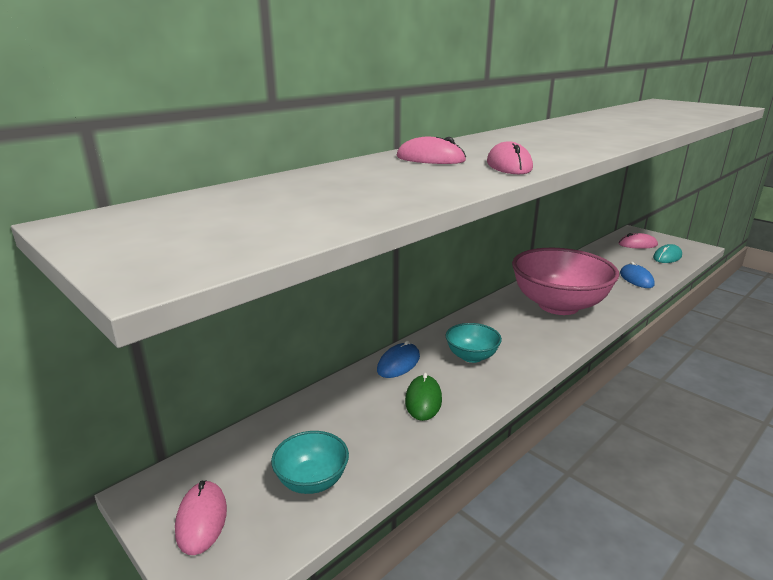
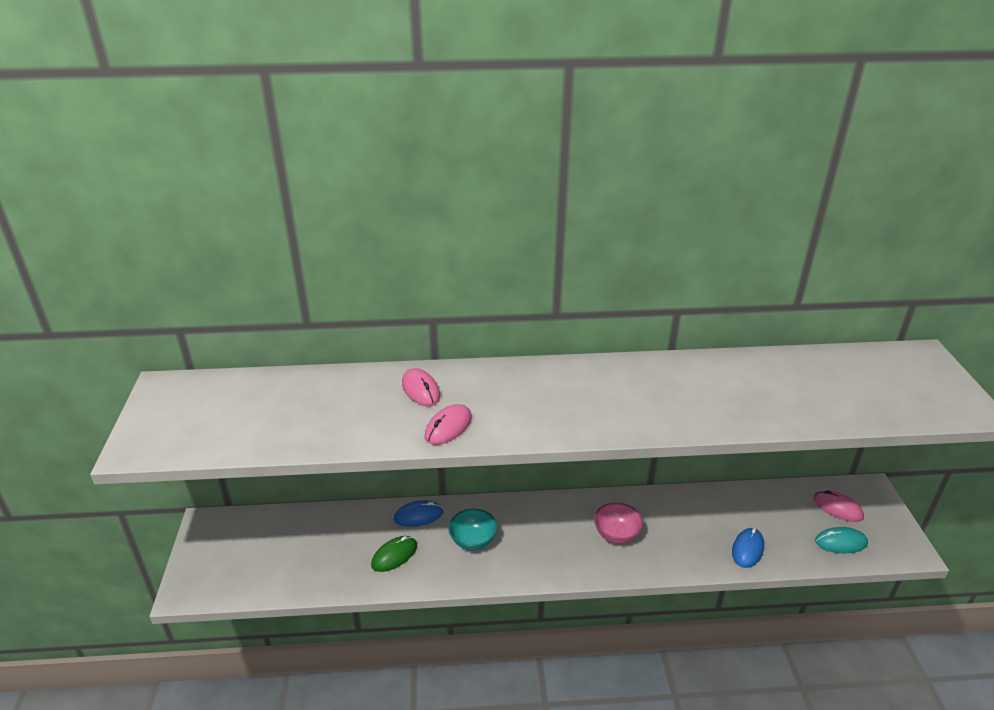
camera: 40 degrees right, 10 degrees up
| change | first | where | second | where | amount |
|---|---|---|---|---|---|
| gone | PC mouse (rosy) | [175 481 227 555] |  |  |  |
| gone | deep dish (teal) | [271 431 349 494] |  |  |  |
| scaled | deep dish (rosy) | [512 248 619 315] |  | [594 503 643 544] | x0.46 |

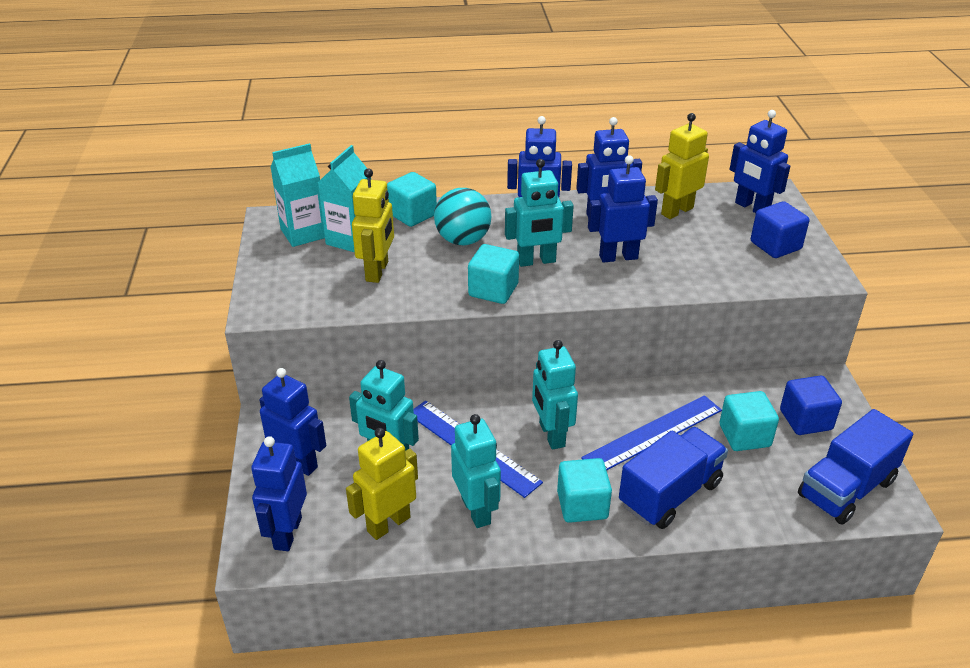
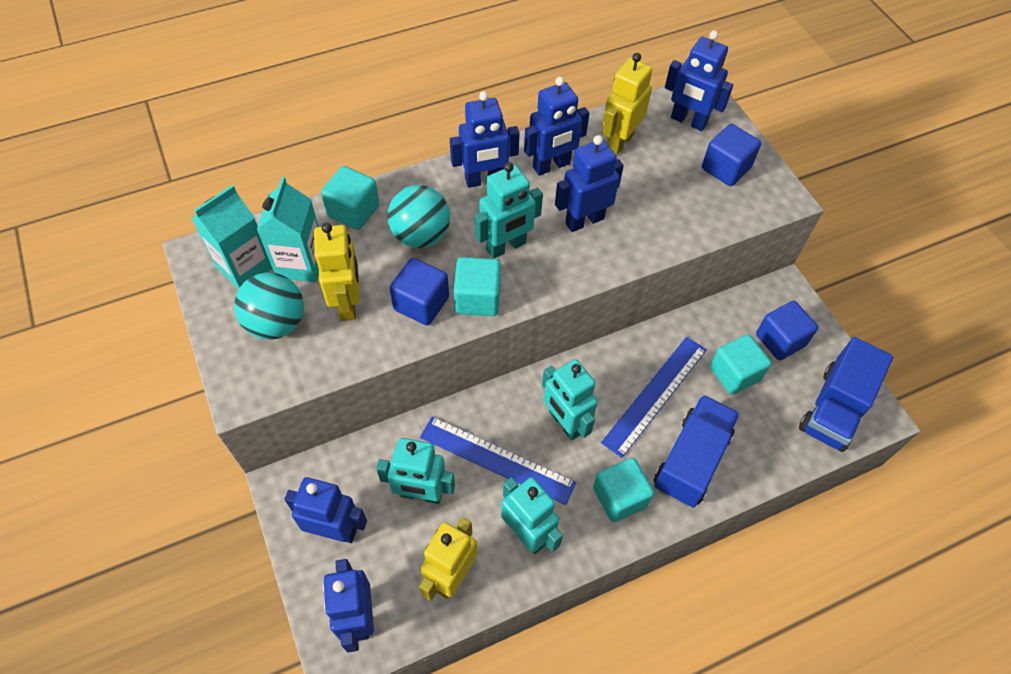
camera: 20 degrees left, 20 degrees up
| change | first | where | second | where | amount |
|---|---|---|---|---|---|
| new |  |  | sphere (teal) | [234 272 304 340] |  |
| new |  |  | solid cube (blue) | [390 258 449 326] |  |

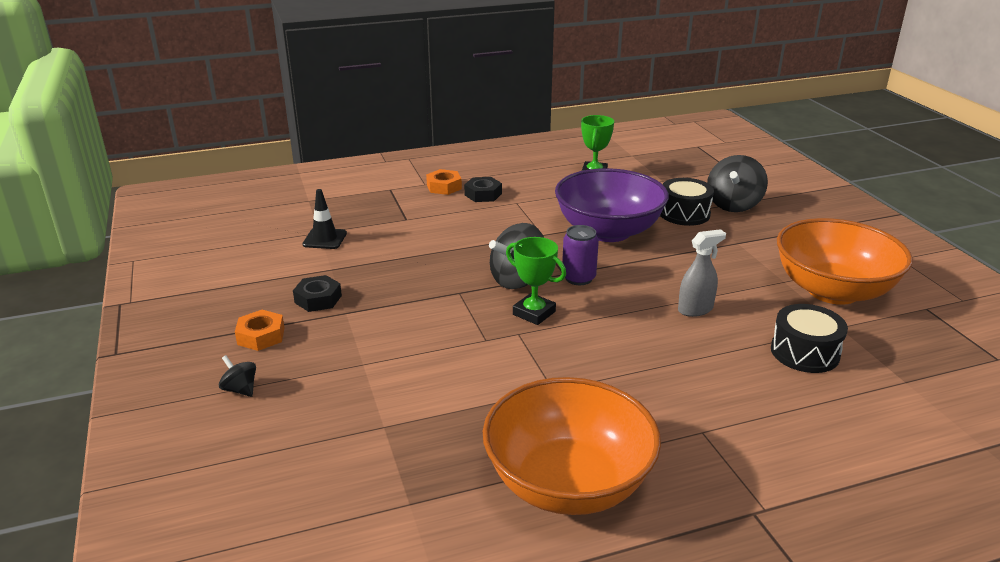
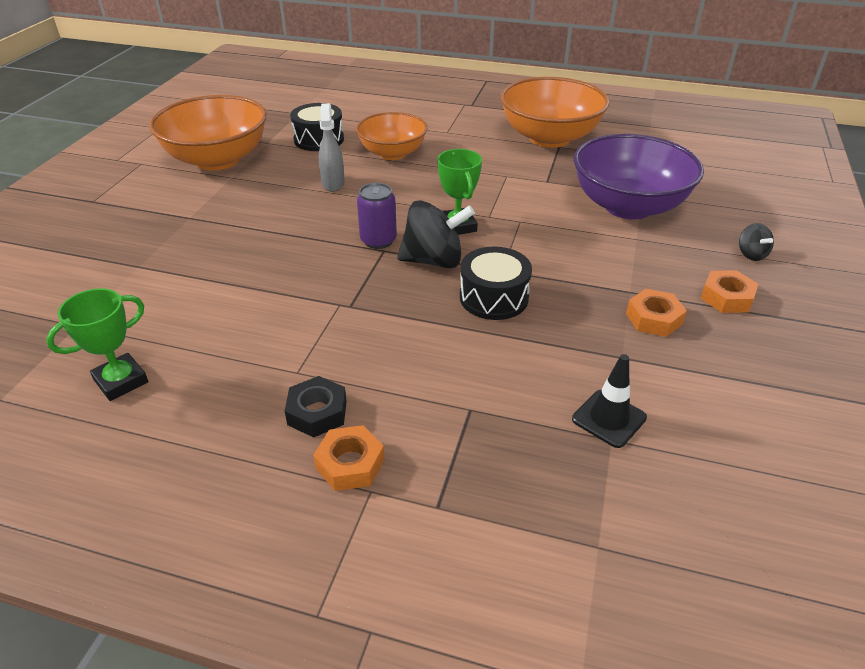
camera: 145 degrees left, 10 degrees up
| change | first | where | second | where | amount |
|---|---|---|---|---|---|
| gone | whirligig (ebony) | [707 155 768 212] |  |  |  |
| new |  |  | deep dish (orange-coloured) | [356 112 428 160] |  |
| shifted | deep dish (violet) | [555 168 669 242] |  | [574 134 704 219] |  |
| shifted | toy drum (ebony) | [660 178 714 226] |  | [460 247 532 320] |  |
| repainted | hex nut (ebony) | [293 275 342 312] | hex nut (orange-coloured) | [626 289 687 337] |  |
| rotated | spray bottle (grey) | [678 229 726 317] |  | [319 103 345 192] | 75 degrees clockwise |

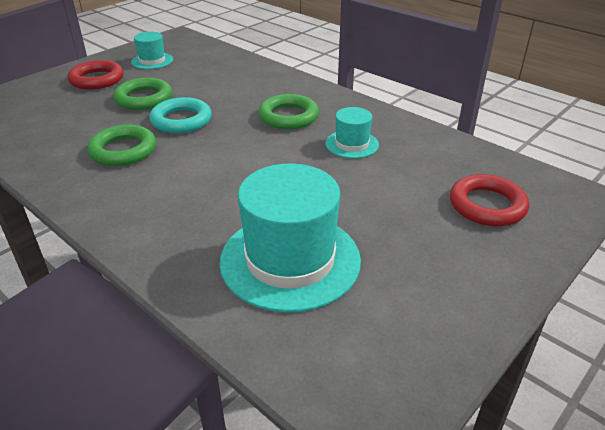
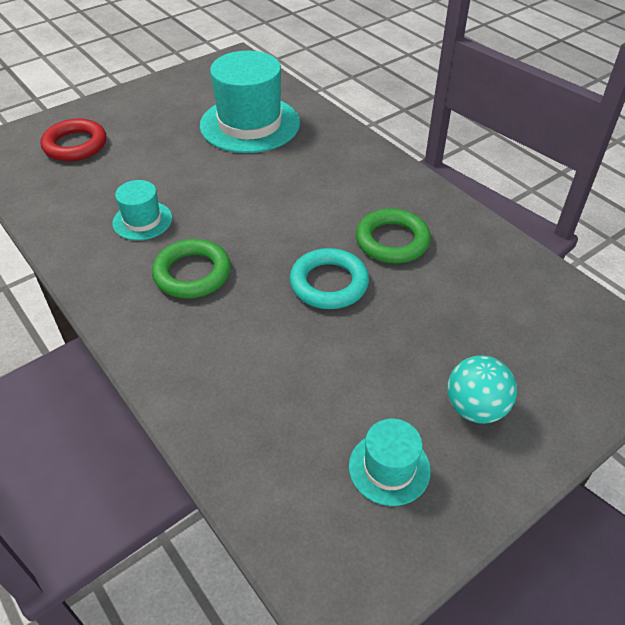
camera: 170 degrees left, 10 degrees up
| change | first | where | second | where | amount |
|---|---|---|---|---|---|
| gone | torus (emerald) | [113 78 172 110] |  |  |  |
| swapped | torus (red) | [67 60 124 90] | sphere (teal) | [447 355 517 424] |  |

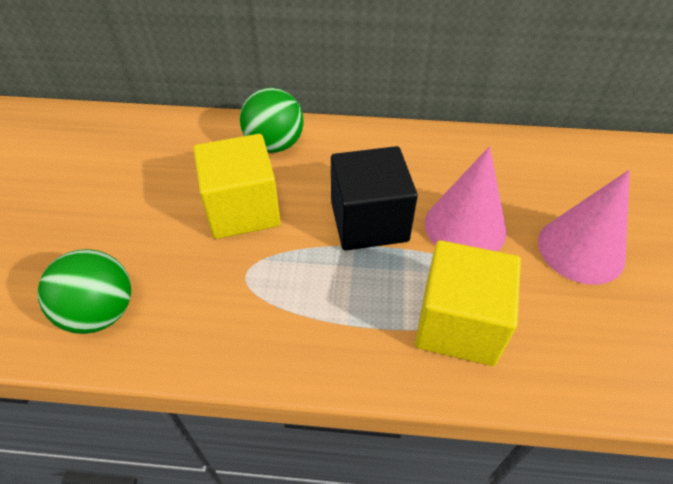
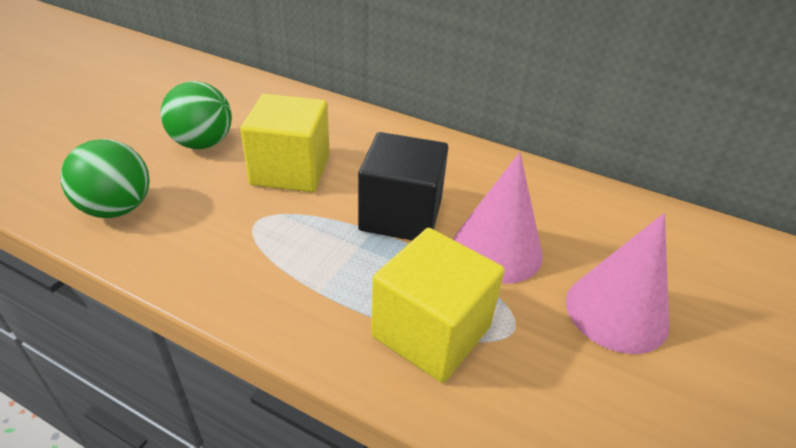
camera: 20 degrees right, 10 degrees down
| change | first | where | second | where | amount |
|---|---|---|---|---|---|
| shifted | sphere (emerald) | [240 88 304 153] |  | [161 81 232 149] |  |

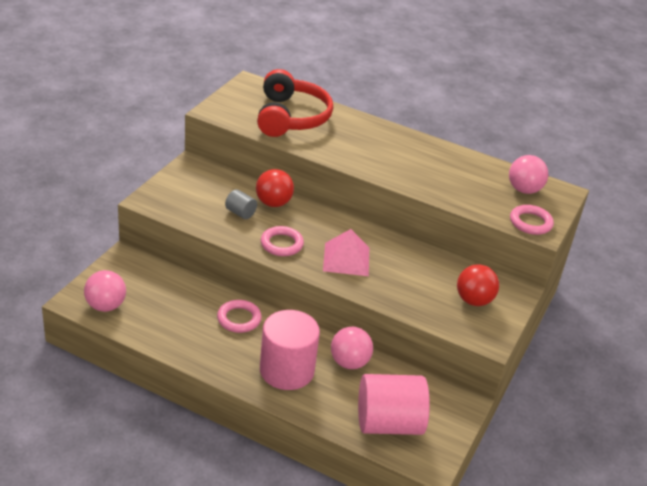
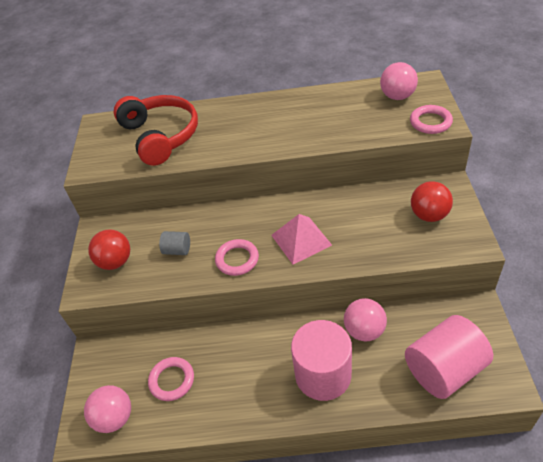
camera: 20 degrees left, 10 degrees up
| change | first | where | second | where | amount |
|---|---|---|---|---|---|
| shifted | torus (rosy) | [217 300 262 333] |  | [148 357 194 401] |  |
| shifted | sphere (red) | [256 169 294 207] |  | [88 230 130 270] |  |

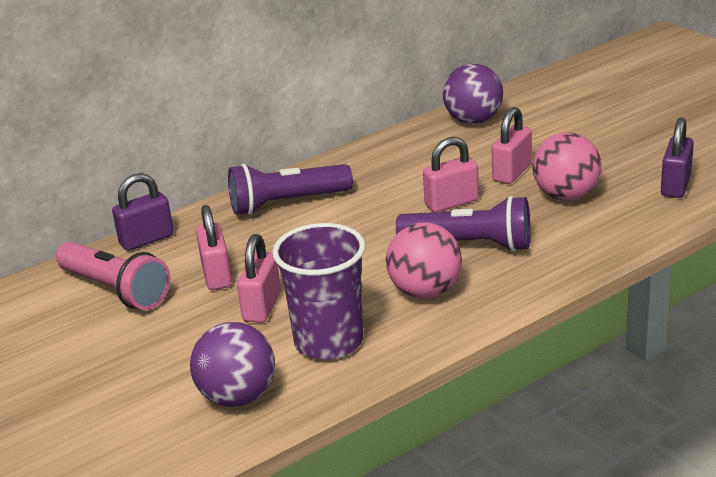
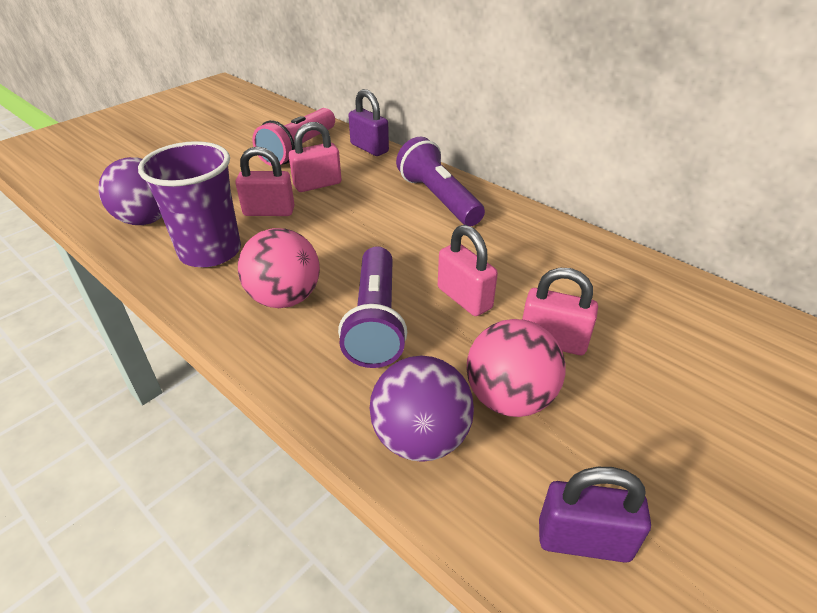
camera: 75 degrees right, 10 degrees up
| change | first | where | second | where | amount |
|---|---|---|---|---|---|
| shifted | sphere (violet) | [443 64 503 124] |  | [370 356 474 462] |  |

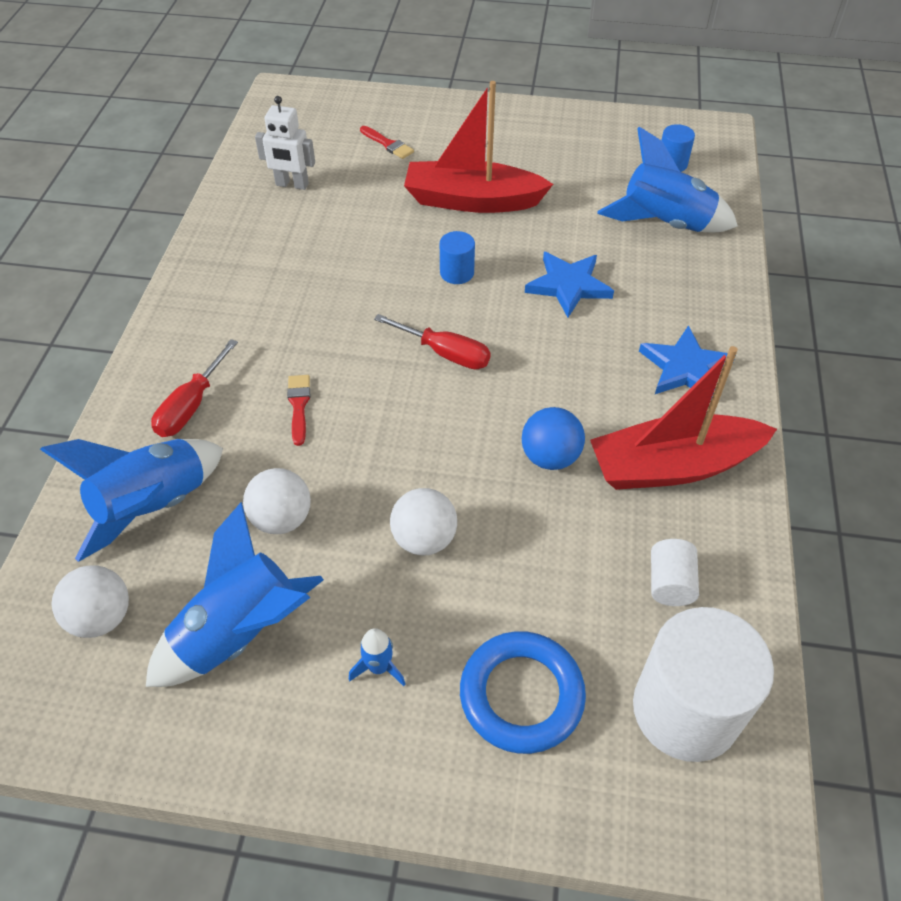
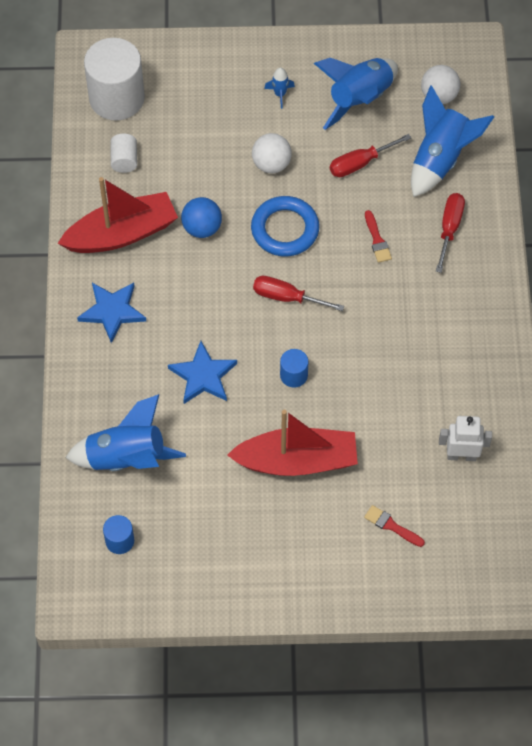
camera: 170 degrees right, 10 degrees up
| change | first | where | second | where | amount |
|---|---|---|---|---|---|
| shifted | torus (blue) | [460 631 586 754] |  | [251 196 319 257] |  |
| swapped | sphere (white) | [243 468 311 534] | hand screwdriver (red) | [330 134 411 177] |  |

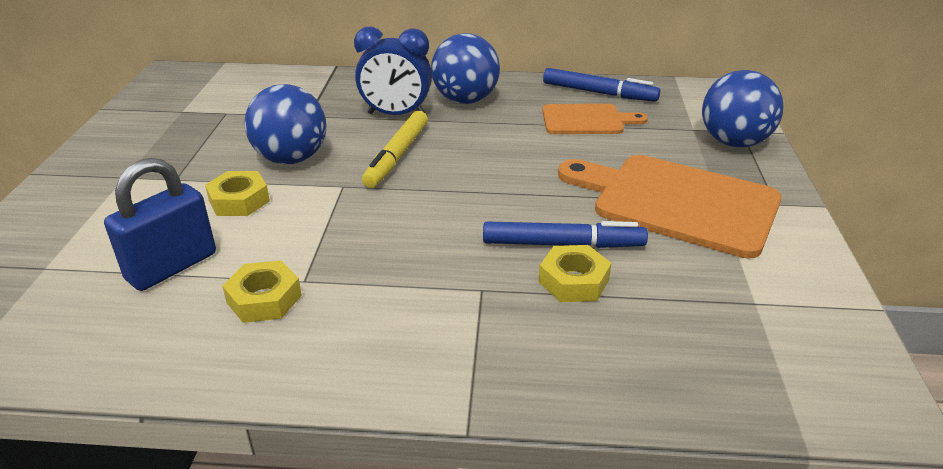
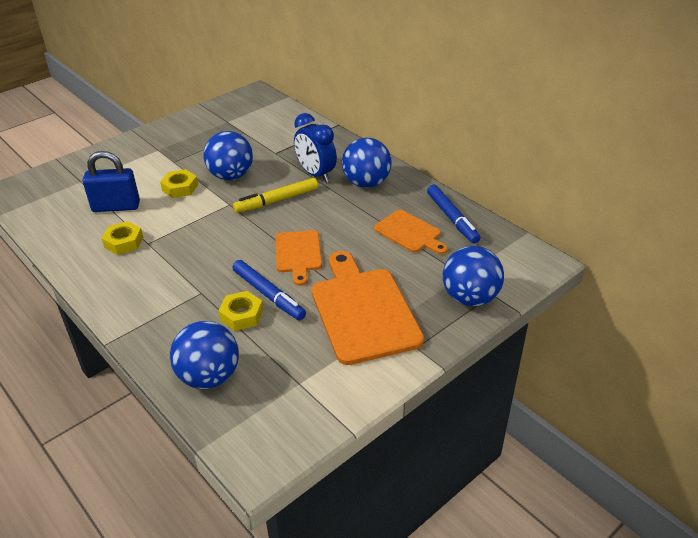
camera: 45 degrees right, 5 degrees up
| change | first | where | second | where | amount |
|---|---|---|---|---|---|
| new |  |  | sphere (blue) | [170 321 239 389] |  |
| new |  |  | chopping board (orange-coloured) | [275 230 322 286] |  |

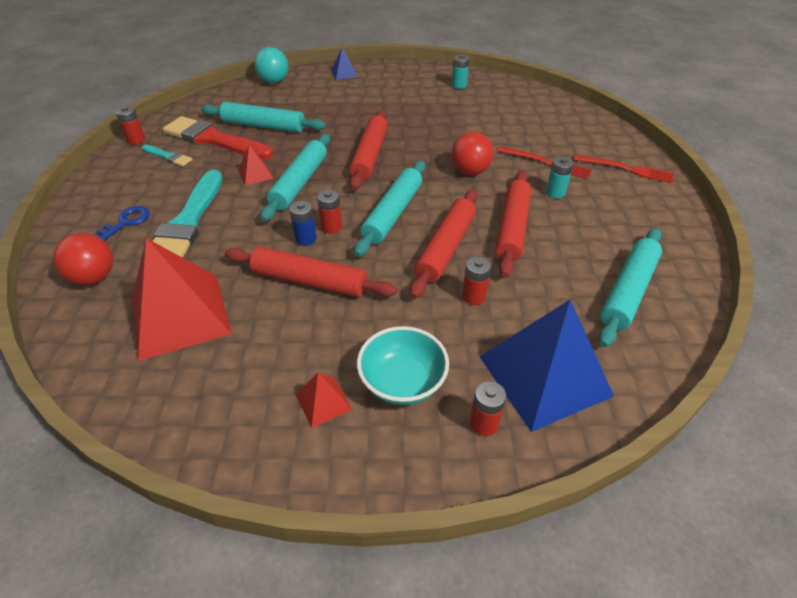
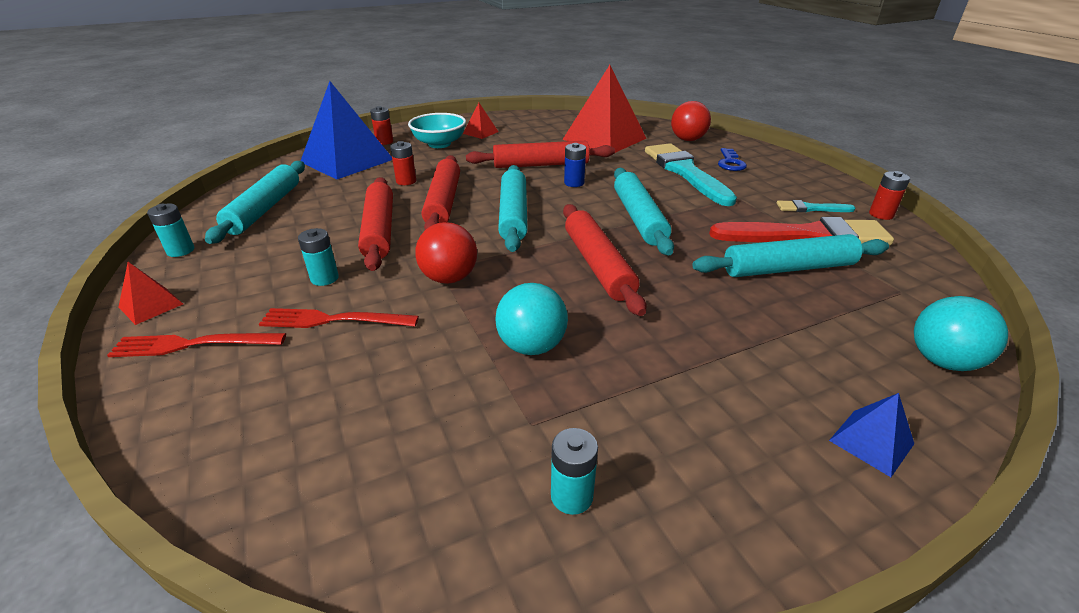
camera: 155 degrees right, 10 degrees down
| change | first | where | second | where | amount |
|---|---|---|---|---|---|
| gone | AA battery (red) | [317 189 342 234] |  |  |  |
| new |  |  | AA battery (teal) | [147 203 194 257] |  |
| new |  |  | sphere (teal) | [495 283 568 355] |  |
| shifted | pyramid (red) | [238 145 274 186] |  | [118 262 183 325] |  |

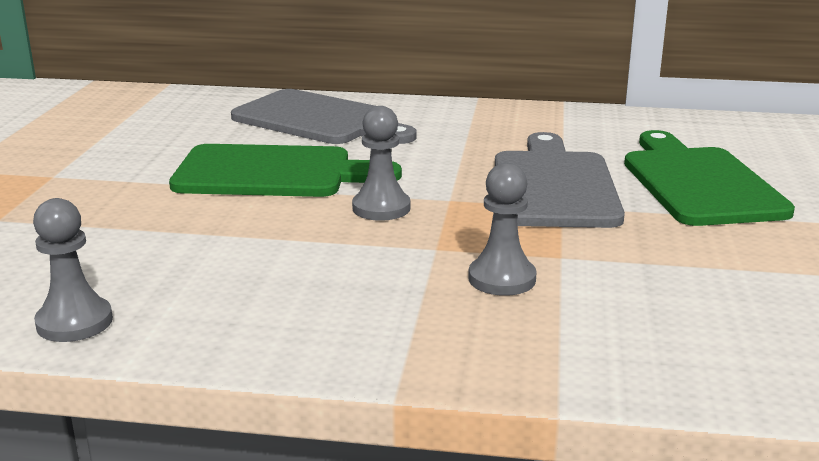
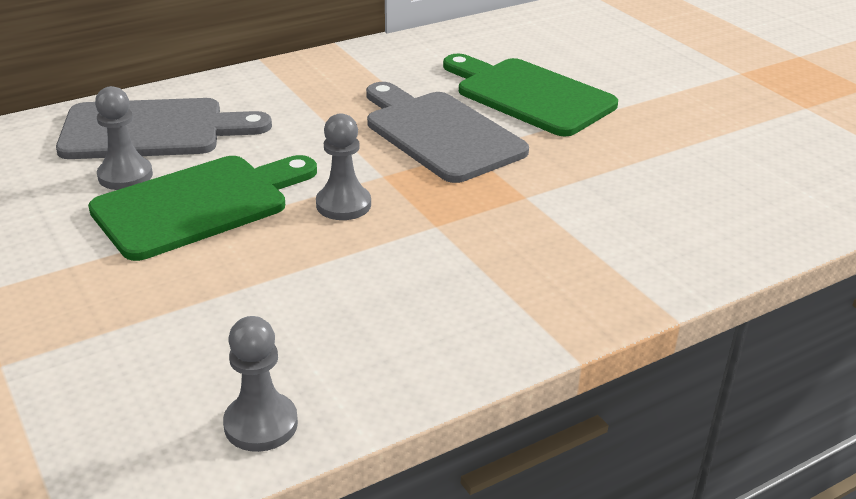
camera: 40 degrees left, 10 degrees up
| change | first | where | second | where | amount |
|---|---|---|---|---|---|
| shifted | chess pawn (grey) | [468 163 537 296] |  | [95 86 153 190] |  |

